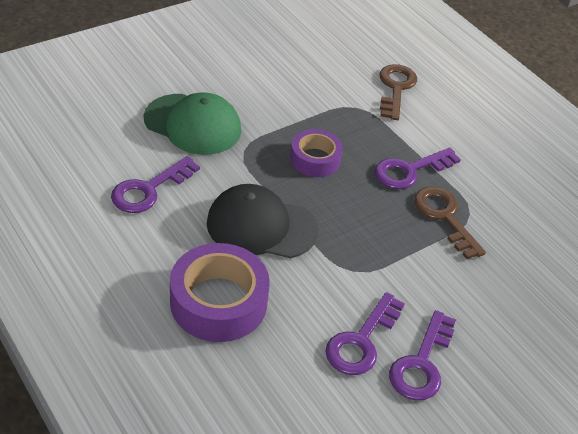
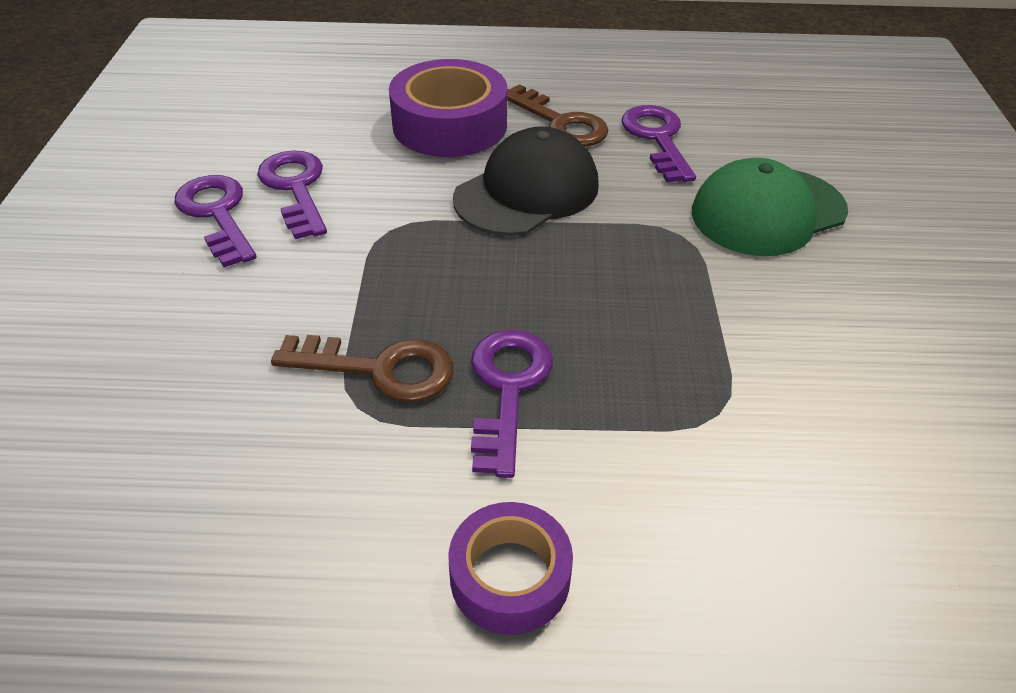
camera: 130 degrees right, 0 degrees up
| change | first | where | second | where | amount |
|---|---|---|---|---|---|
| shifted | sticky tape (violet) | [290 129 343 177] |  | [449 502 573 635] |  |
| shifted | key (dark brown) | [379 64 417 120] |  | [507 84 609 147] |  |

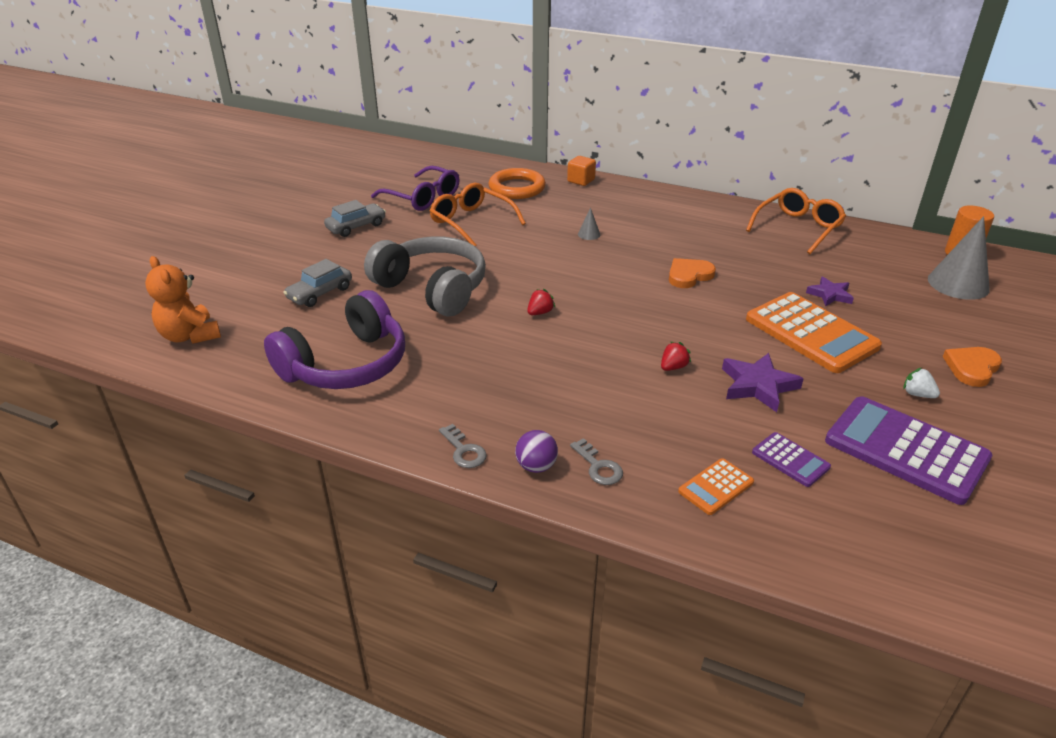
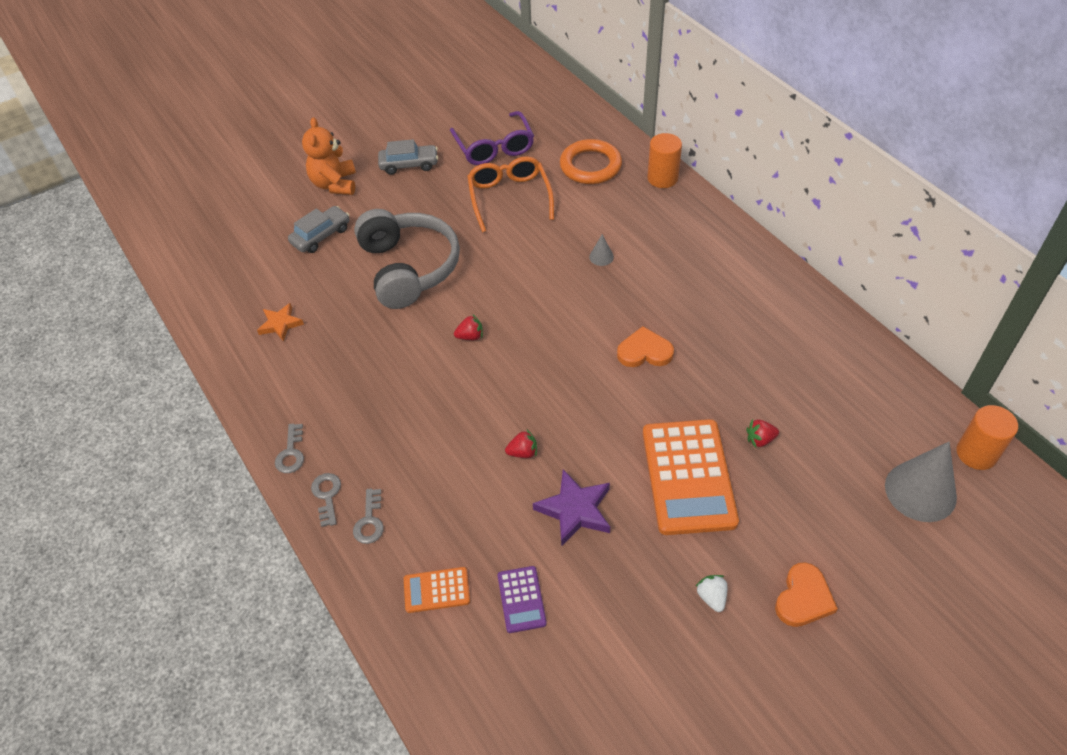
camera: 35 degrees right, 15 degrees up
| change | first | where | second | where | amount |
|---|---|---|---|---|---|
| gone | spectacles (orange-coloured) | [746 188 846 254] |  |  |  |
| gone | adding machine (violet) | [825 396 992 505] |  |  |  |
| shifted | teddy bear (orange-coloured) | [145 256 221 344] |  | [302 117 356 195] |  |
| swapped | headphones (violet) | [264 290 405 389] | star shape (orange-coloured) | [257 303 304 342] |  |
| swapped | sphere (violet) | [515 430 558 473] | key (grey) | [311 473 341 527] |  |
| swapped | solid cube (orange-coloured) | [567 156 596 186] | cylinder (orange-coloured) | [647 133 682 188] |  |
| swapped | star shape (violet) | [806 277 854 307] | berry (red) | [746 419 779 448] |  |
| rotated | toy car (grey) | [283 259 352 307] |  | [288 206 349 253] | 150 degrees clockwise |
| rotated | love heart (orange-coloured) | [943 347 1002 387] |  | [775 562 838 627] | 135 degrees clockwise |

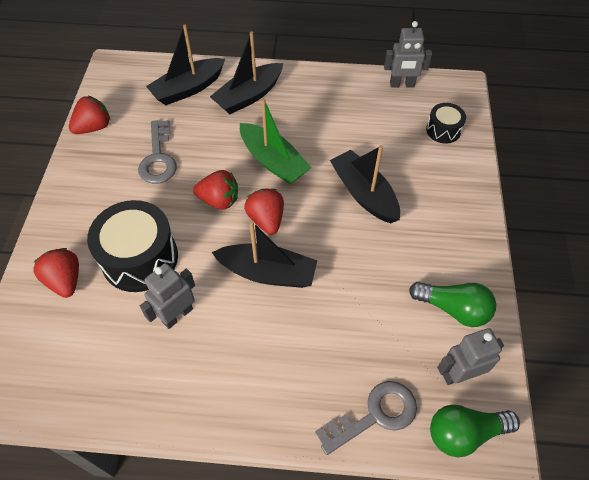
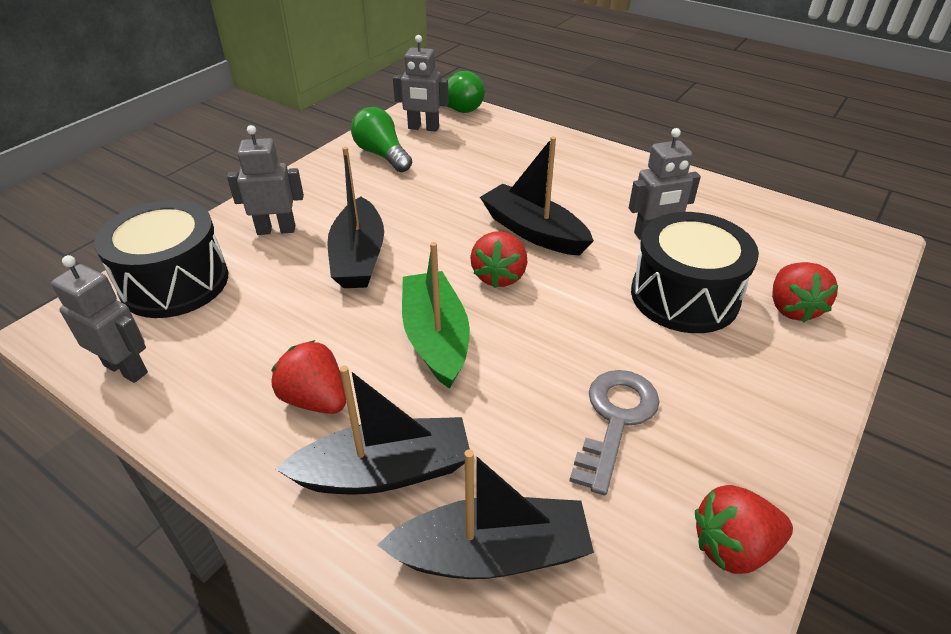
camera: 150 degrees left, 15 degrees down
| change | first | where | second | where | amount |
|---|---|---|---|---|---|
| gone | key (grey) | [315 381 417 455] |  |  |  |
| new |  |  | robot (grey) | [227 125 304 235] |  |
| shifted | berry (red) | [193 170 238 210] |  | [271 340 346 414] |  |
| scaled | toy drum (ebony) | [426 103 466 143] |  | [94 200 228 318] | x1.90 |

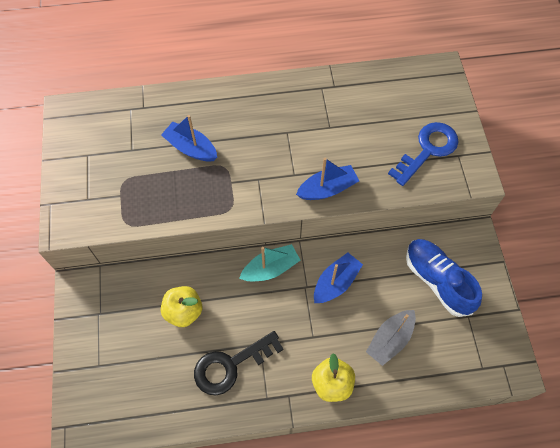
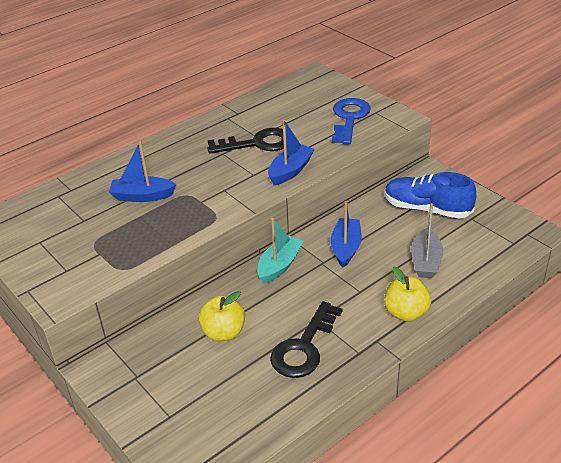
camera: 30 degrees left, 25 degrees down
| change | first | where | second | where | amount |
|---|---|---|---|---|---|
| new |  |  | key (ebony) | [207 128 284 154] |  |

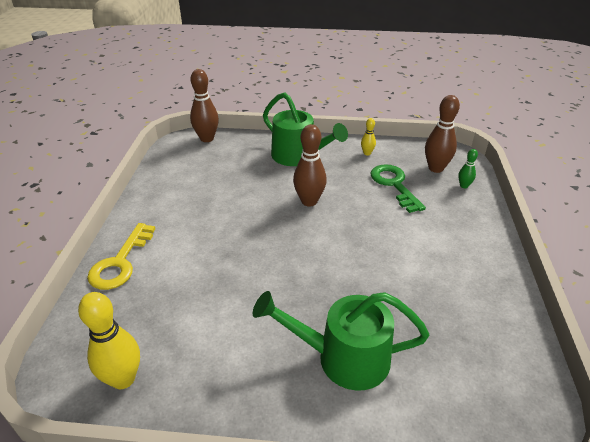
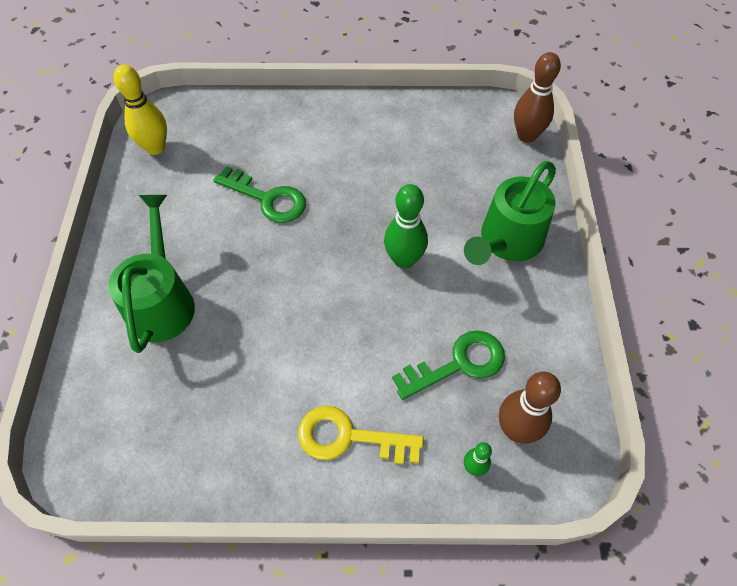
camera: 85 degrees right, 20 degrees up
| change | first | where | second | where | amount |
|---|---|---|---|---|---|
| gone | bowling pin (bright yellow) | [361 118 376 156] |  |  |  |
| new |  |  | key (emerald) | [213 166 306 223] |  |
| shifted | key (bright yellow) | [87 223 155 290] |  | [298 406 424 465] |  |
| repainted | bowling pin (dark brown) | [293 124 327 207] | bowling pin (emerald) | [384 184 428 269] |  |

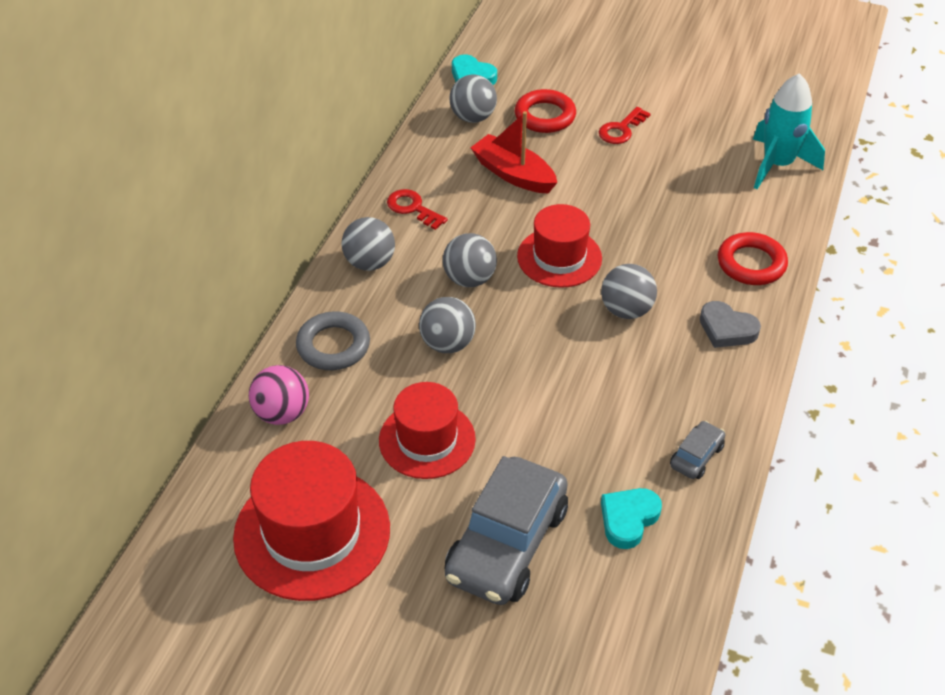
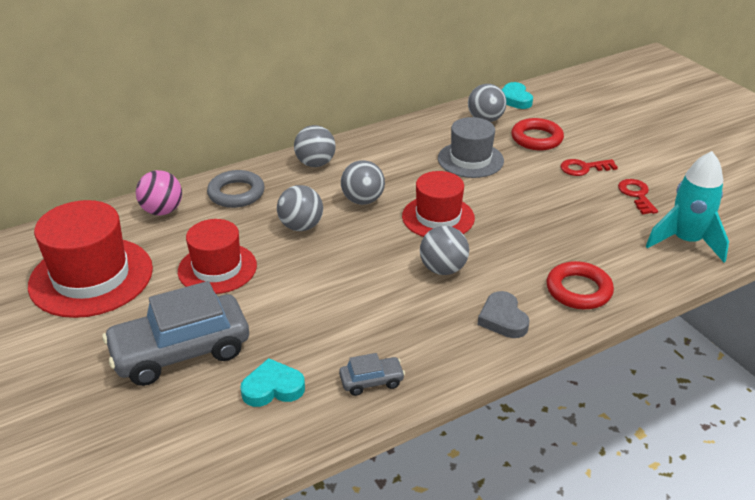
camera: 40 degrees right, 10 degrees down
| change | first | where | second | where | amount |
|---|---|---|---|---|---|
| shifted | key (red) | [387 189 448 230] |  | [618 179 658 214] |  |
| swapped | boat (red) | [470 111 557 194] | hat (grey) | [438 117 504 178] |  |

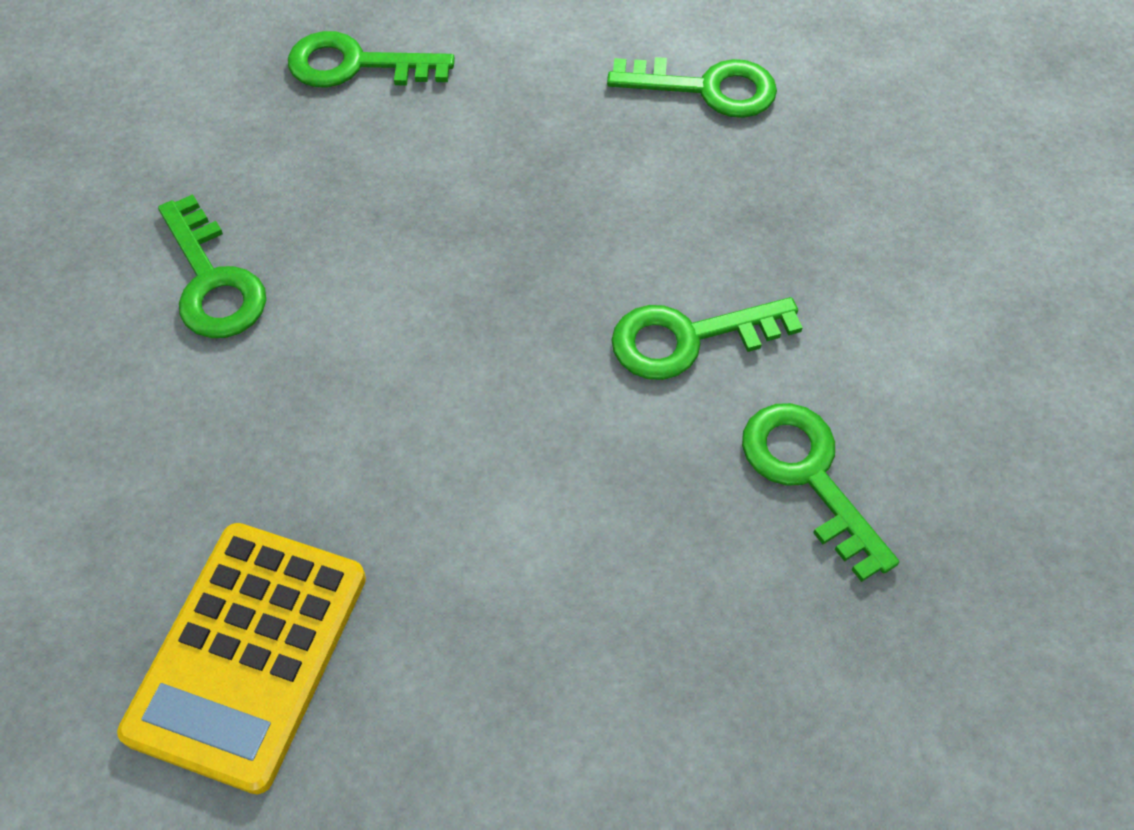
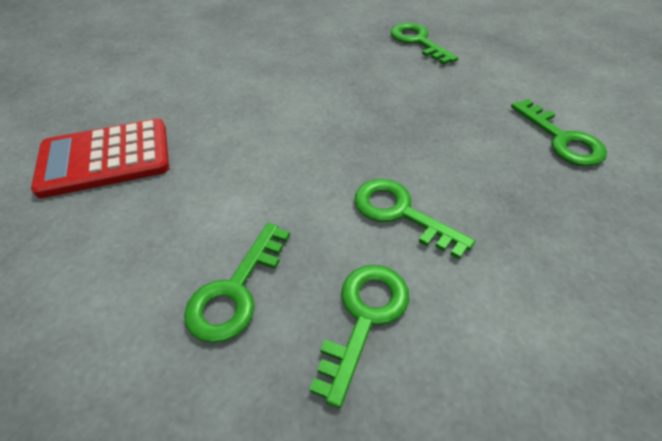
camera: 55 degrees right, 10 degrees down
| change | first | where | second | where | amount |
|---|---|---|---|---|---|
| shifted | key (emerald) | [158 194 266 338] |  | [184 223 290 343] |  |
| repainted | adding machine (bright yellow) | [117 523 366 794] | adding machine (red) | [31 118 169 198] |  |

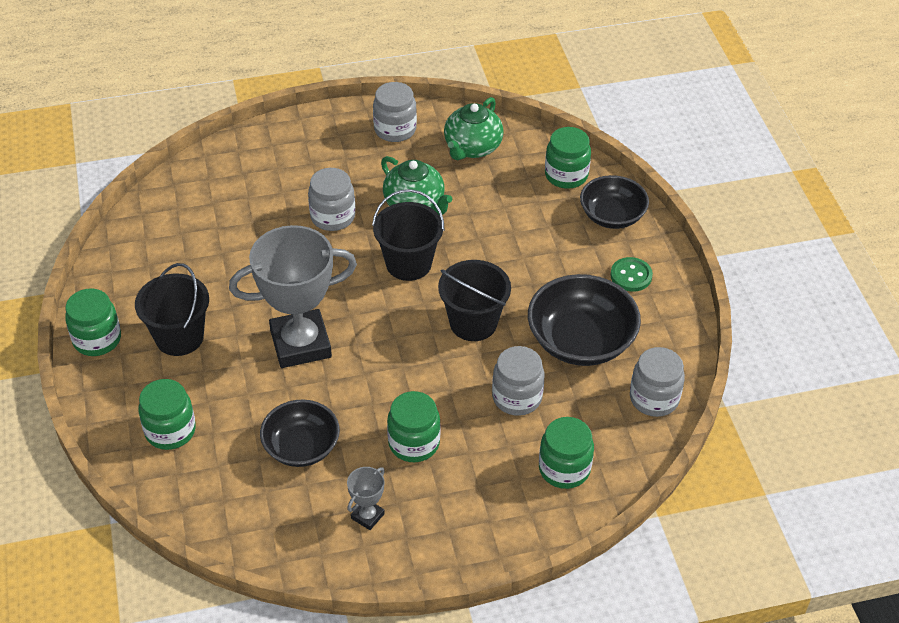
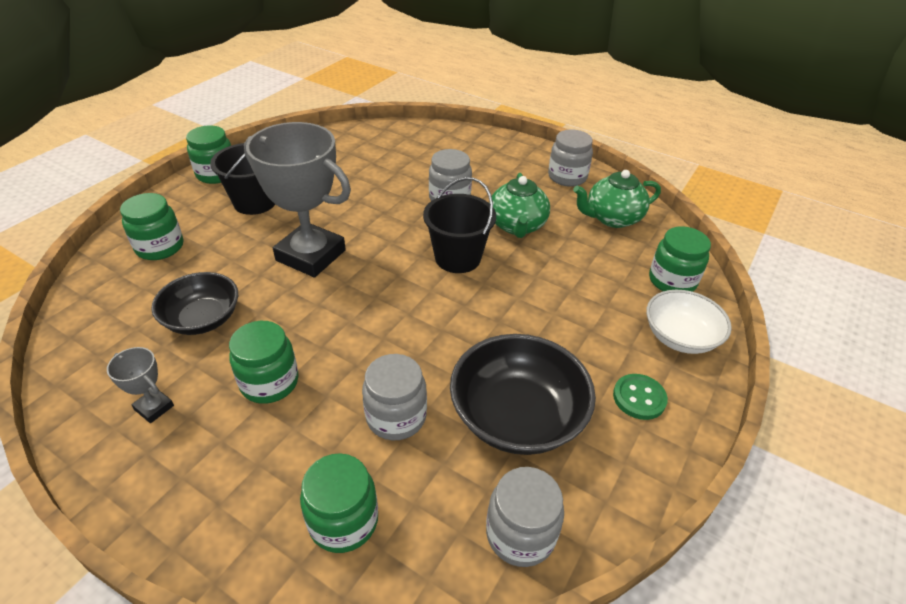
camera: 45 degrees right, 5 degrees down
| change | first | where | second | where | amount |
|---|---|---|---|---|---|
| gone | pail (ebony) | [438 260 511 341] |  |  |  |
| repainted | deep dish (ebony) | [580 175 649 229] | deep dish (white) | [646 290 732 354] |  |
| rotated | trophy (grey) | [347 467 385 530] |  | [107 347 174 423] | 45 degrees clockwise |

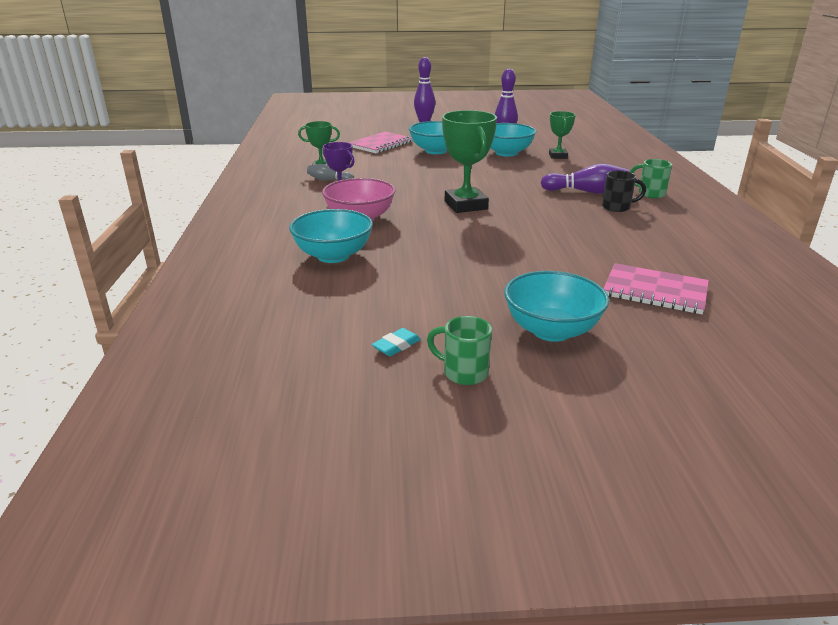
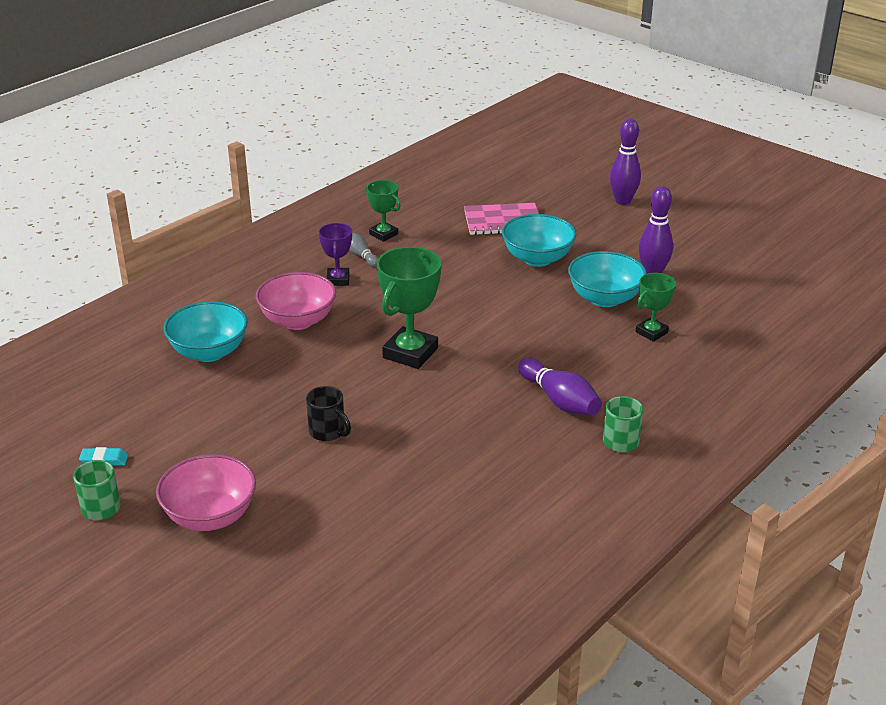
camera: 45 degrees right, 5 degrees up
| change | first | where | second | where | amount |
|---|---|---|---|---|---|
| gone | notepad (rosy) | [603 263 709 314] |  |  |  |
| shifted | mug (ebony) | [602 170 646 212] |  | [306 386 351 441] |  |
| repainted | deep dish (teal) | [504 271 609 342] | deep dish (rosy) | [156 454 256 531] |  |

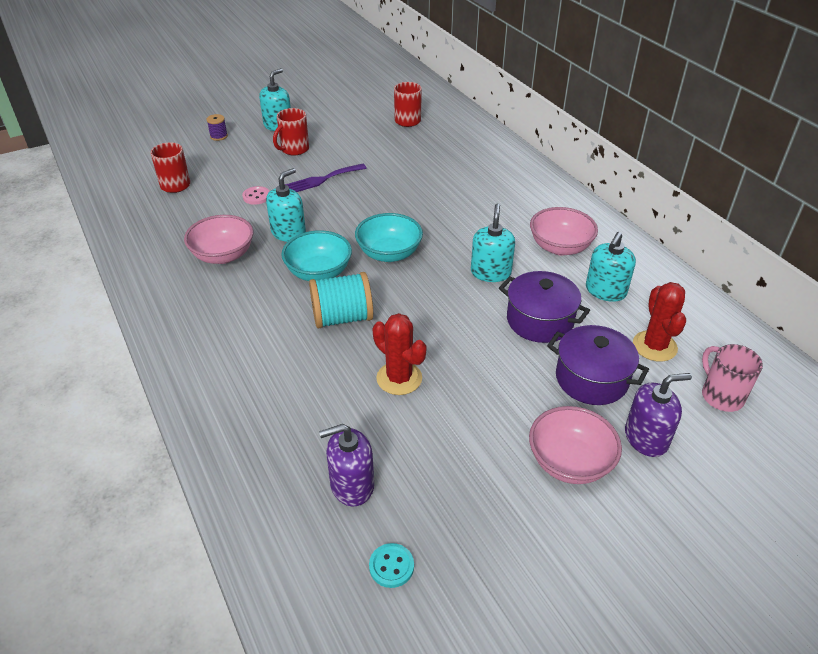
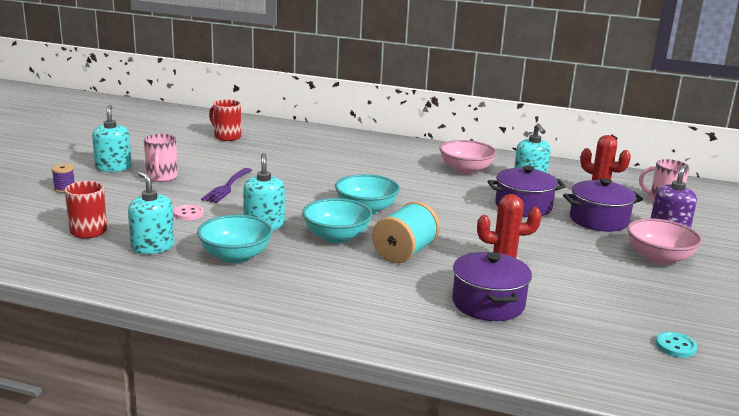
camera: 45 degrees left, 20 degrees down
| change | first | where | second | where | amount |
|---|---|---|---|---|---|
| gone | soap dispenser (violet) | [319 424 374 507] |  |  |  |
| new |  |  | cooking pot (violet) | [452 252 532 321] |  |
| shifted | soap dispenser (teal) | [471 203 515 282] |  | [128 171 174 254] |  |
| repainted | deep dish (rosy) | [184 215 253 264] | deep dish (teal) | [197 215 273 263] |  |
| repainted | mug (red) | [273 108 309 155] | mug (rosy) | [144 134 178 182] |  |

